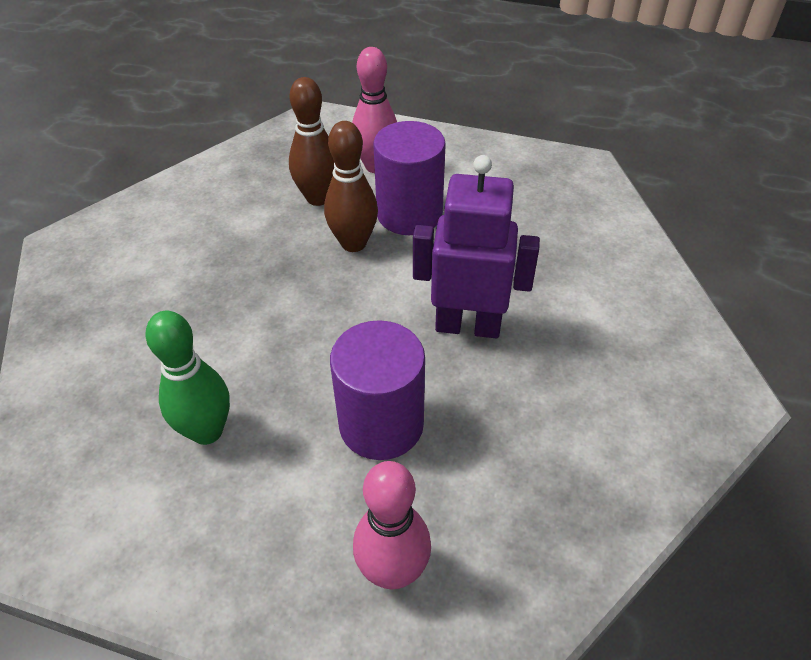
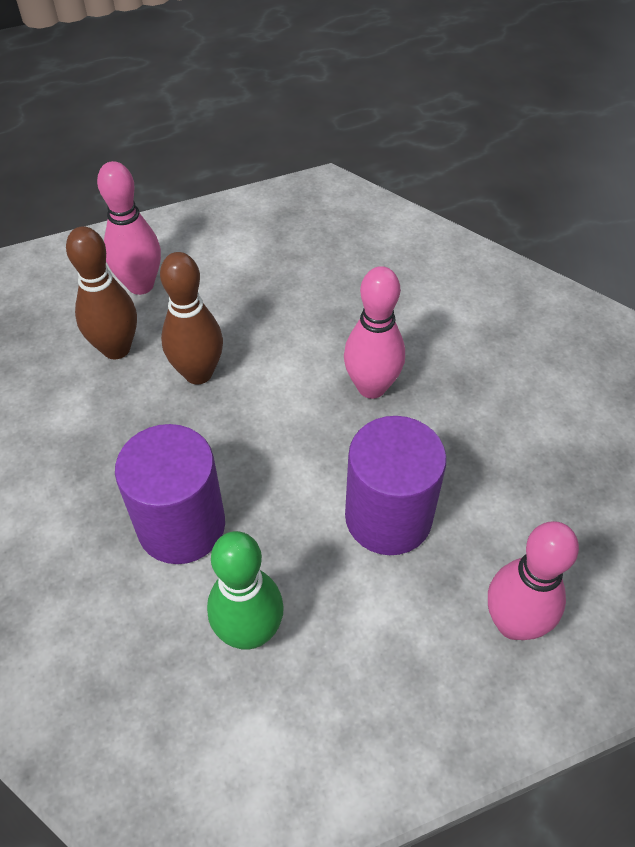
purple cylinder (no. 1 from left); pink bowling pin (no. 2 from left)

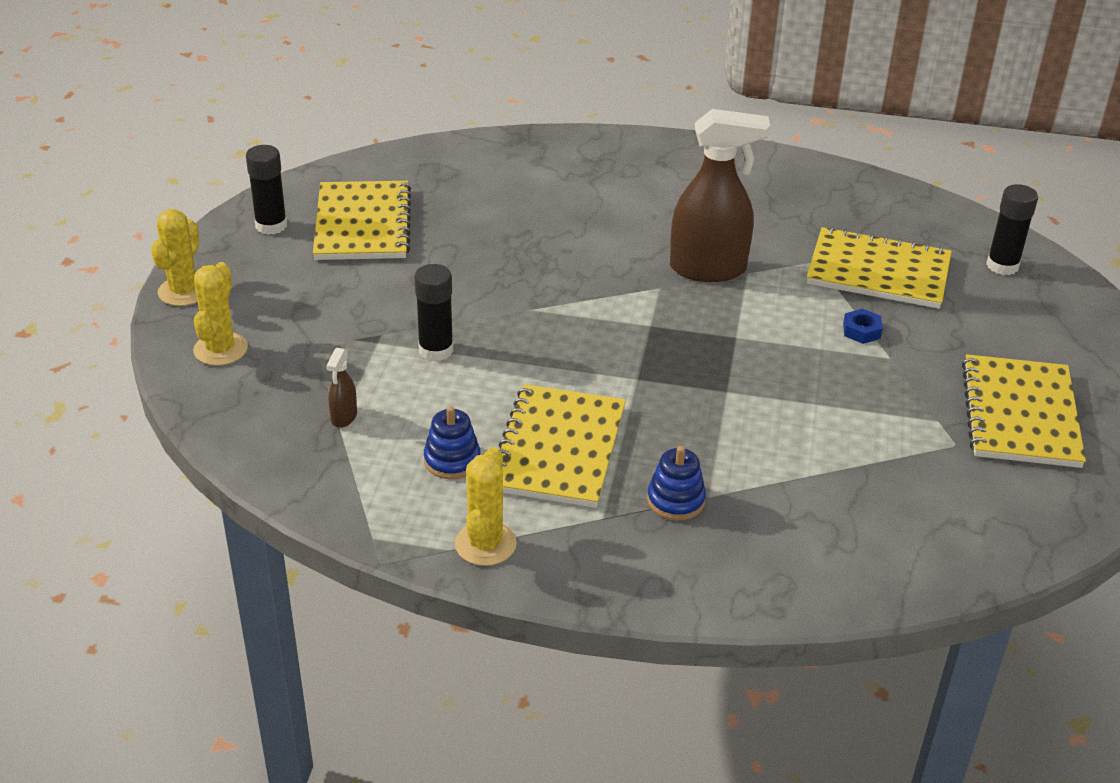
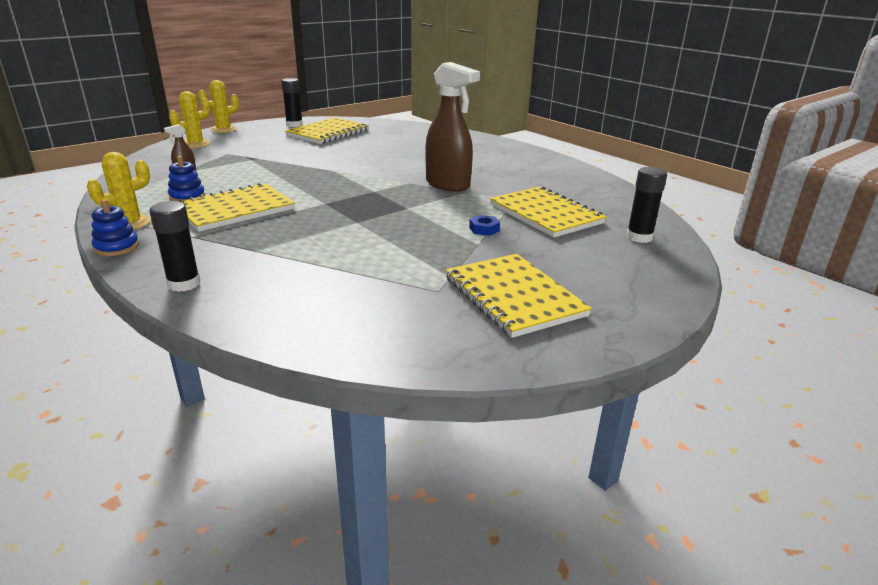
black glue stick (no. 1 from left); blue stacking toy (no. 1 from left); yellow notebook (no. 3 from left)

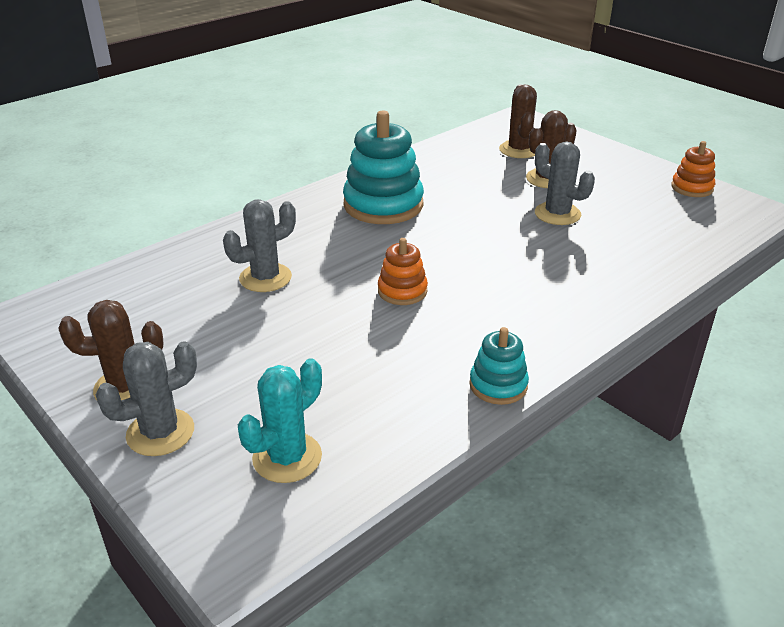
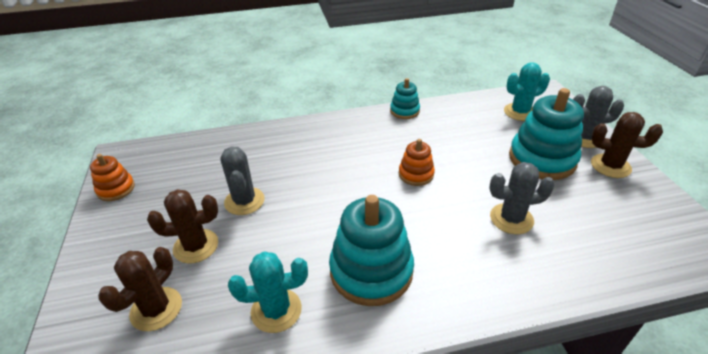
turquoise cactus (no. 1 from left); turquoise stacking toy (no. 3 from left)

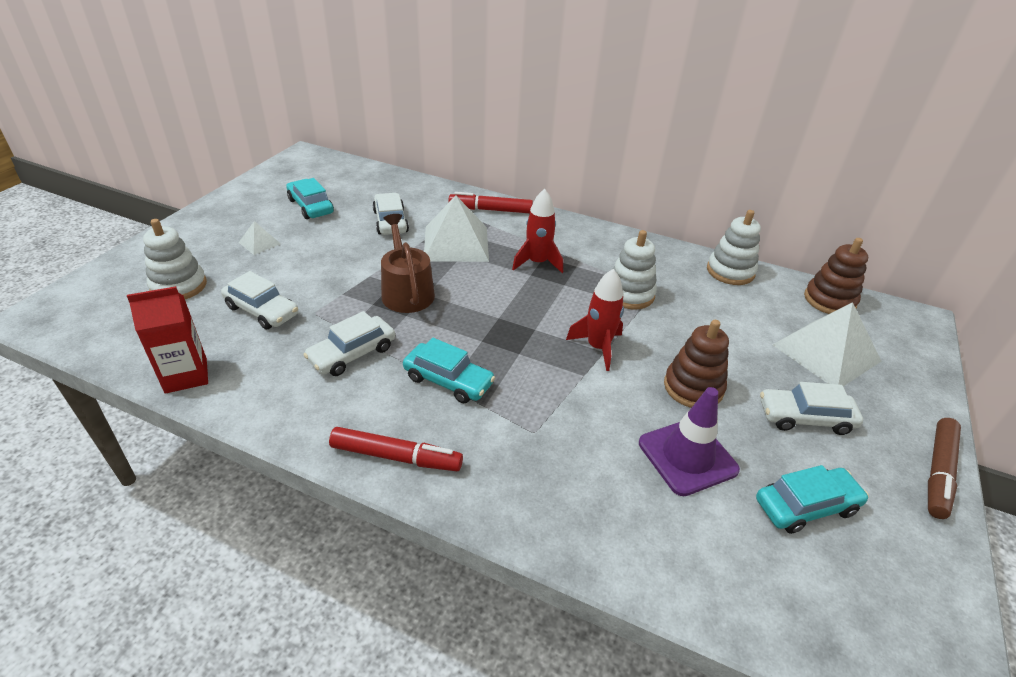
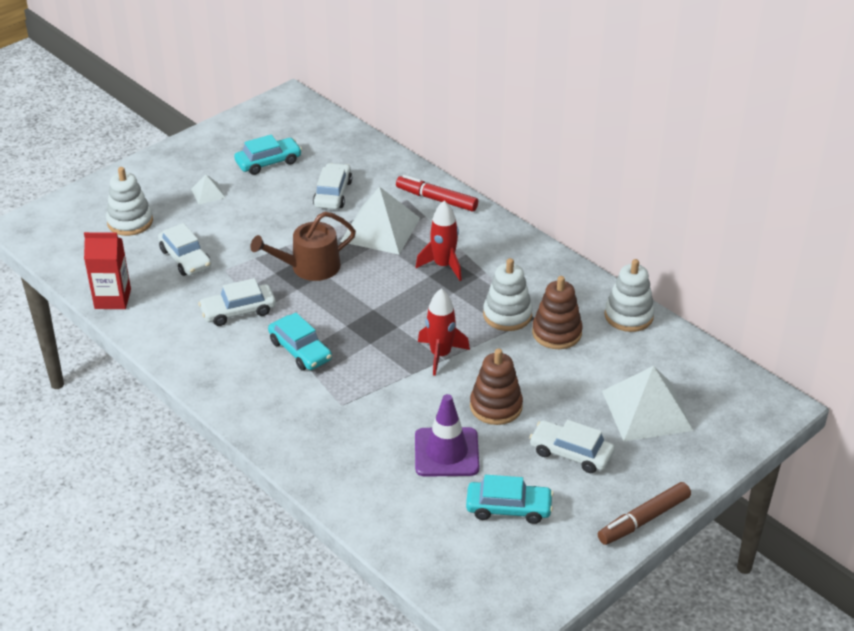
turquoise car (no. 1 from left); red marker (no. 1 from left in the first image); brown watering can; brown stacking toy (no. 2 from left)

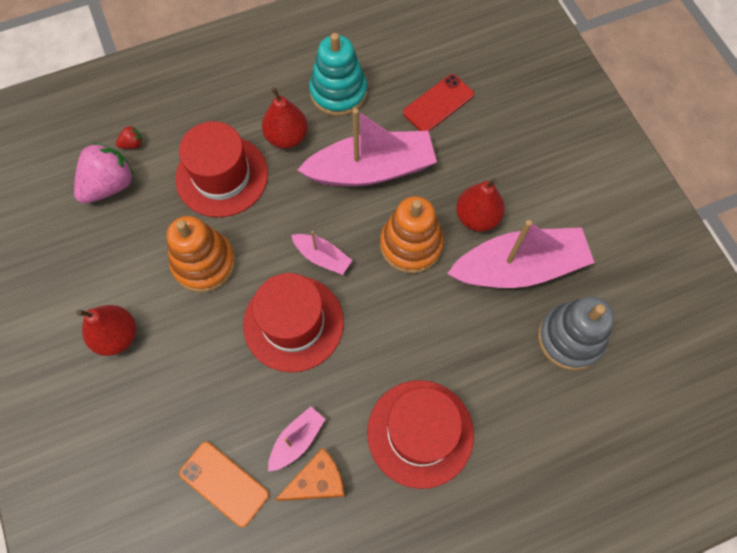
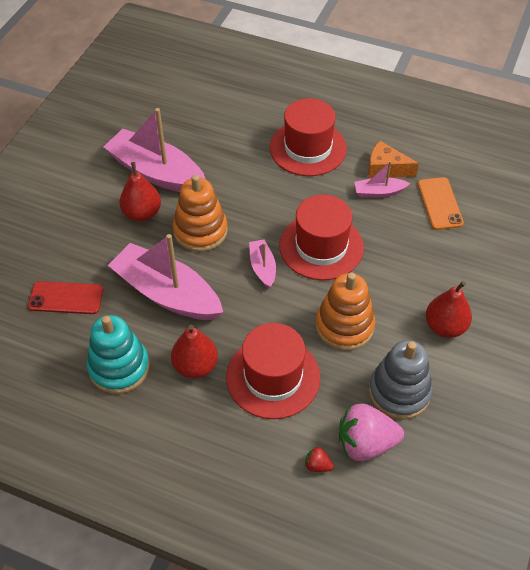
grey stacking toy

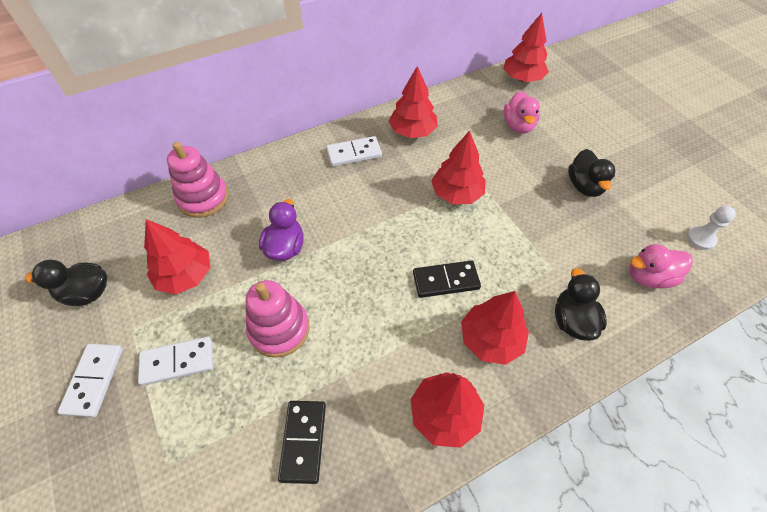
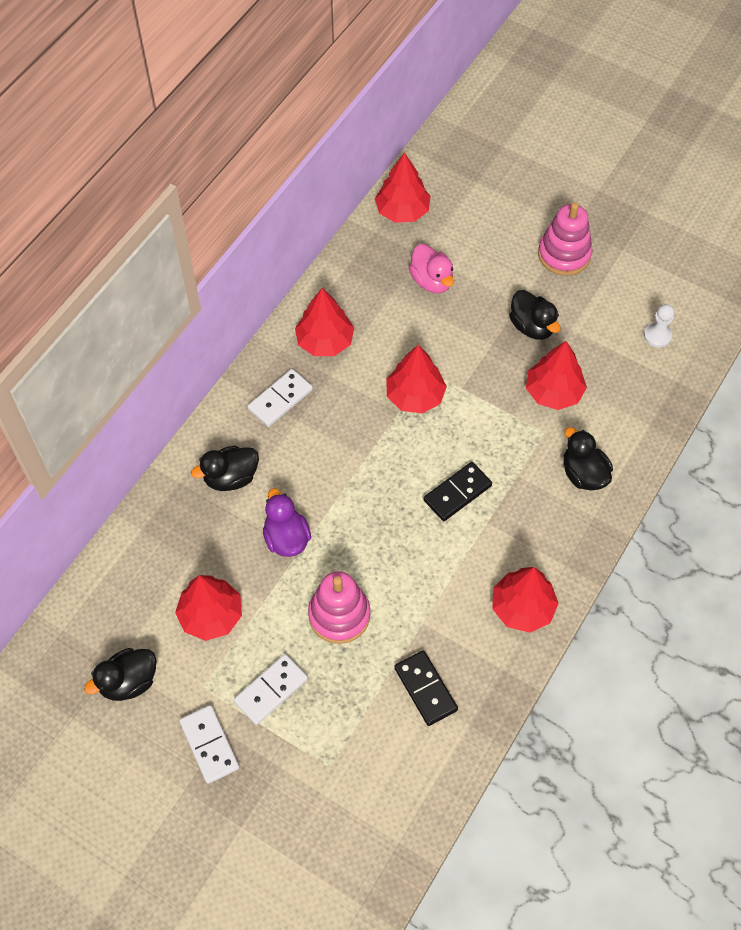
pink stacking toy (no. 2 from left); red tree (no. 6 from left); pink duck (no. 2 from left in the first image); black duck (no. 2 from left)

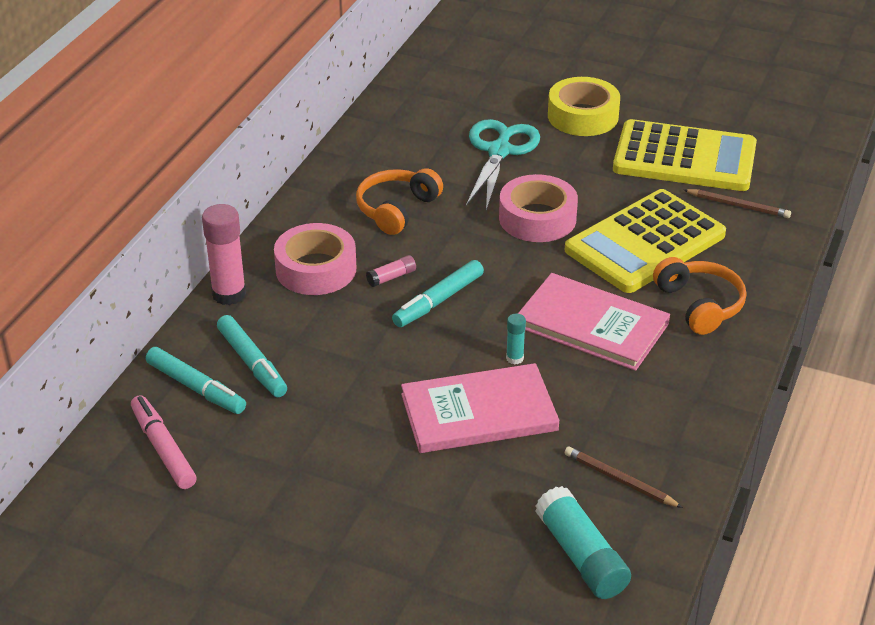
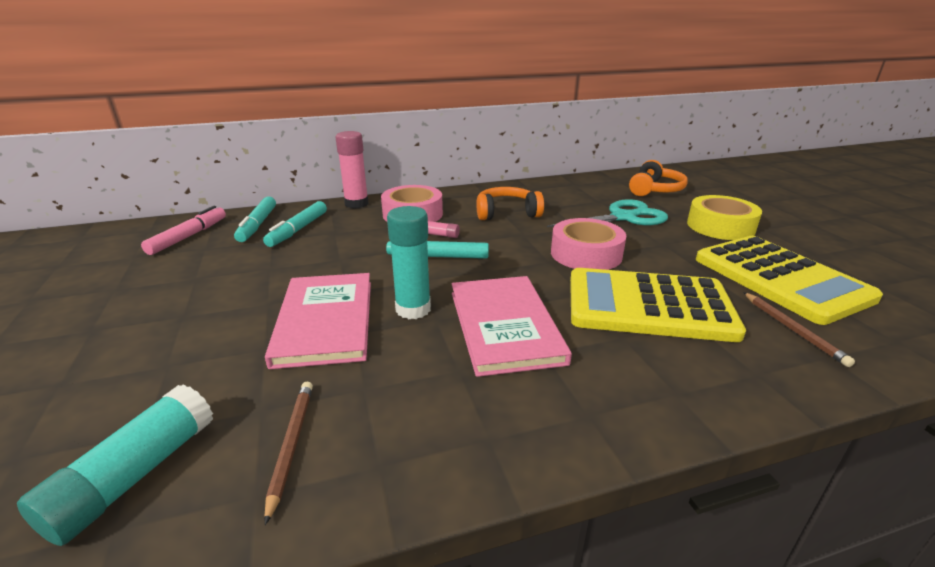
pink book (no. 1 from left); turquoise glue stick (no. 2 from left); orange headphones (no. 2 from left)

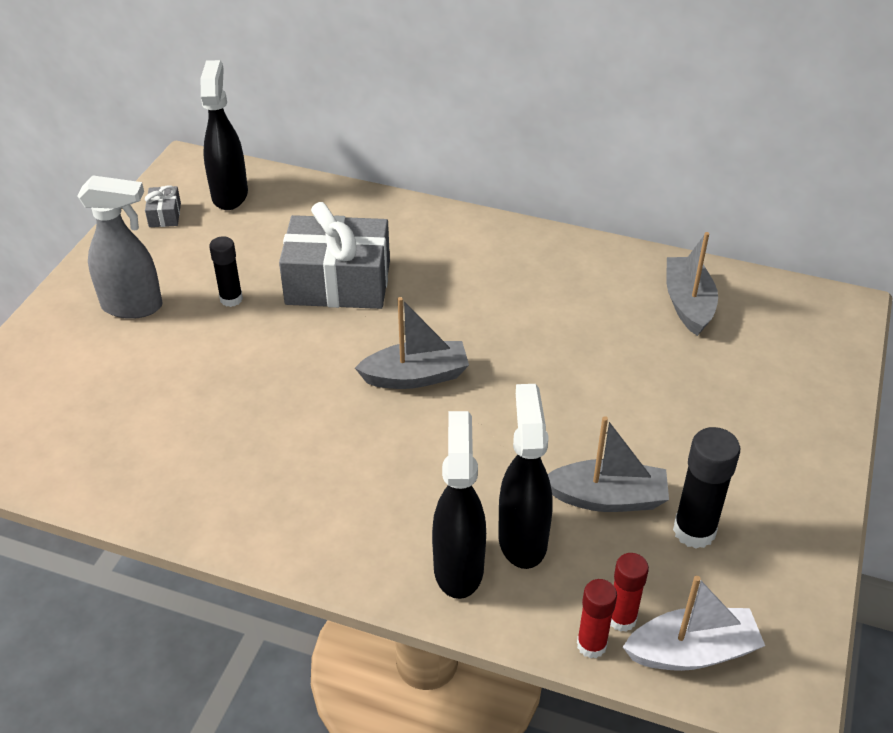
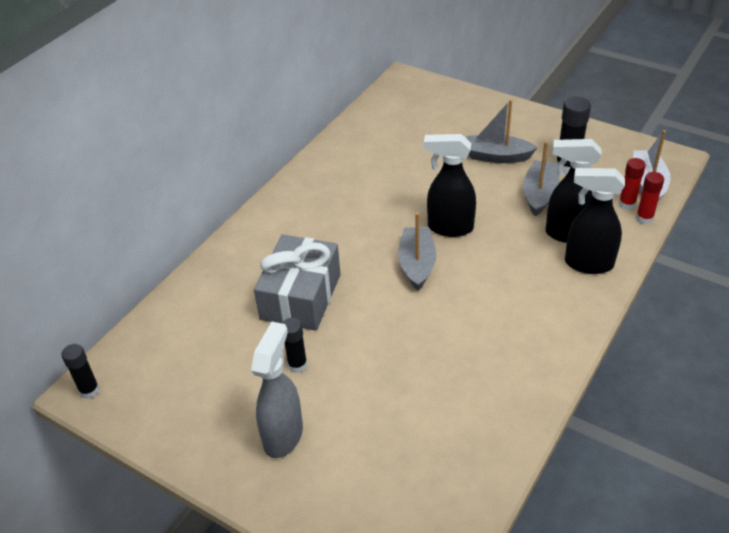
grey gift (no. 1 from left in the first image); black spray bottle (no. 1 from left); grey boat (no. 2 from left); black glue stick (no. 1 from left)

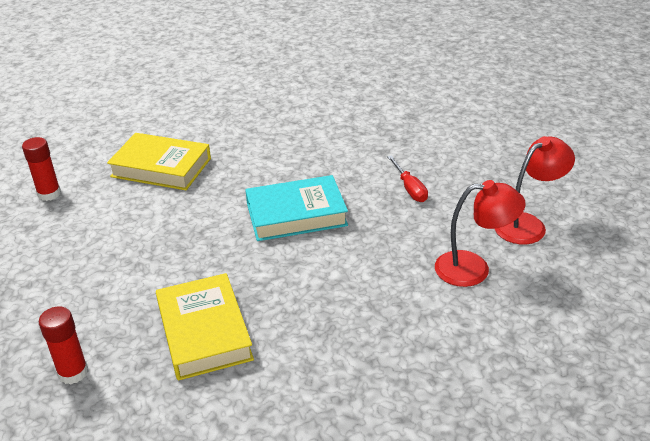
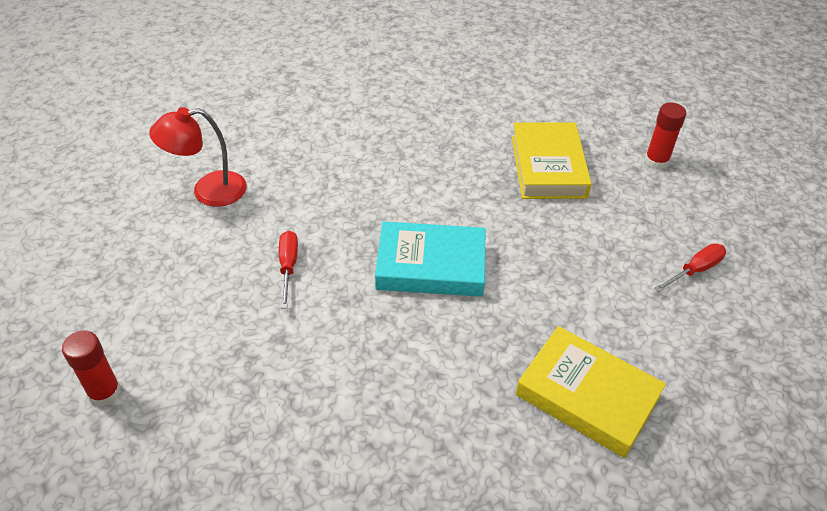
red glue stick (no. 1 from left); red lamp (no. 1 from left in the first image); red screwdriver (no. 2 from left)

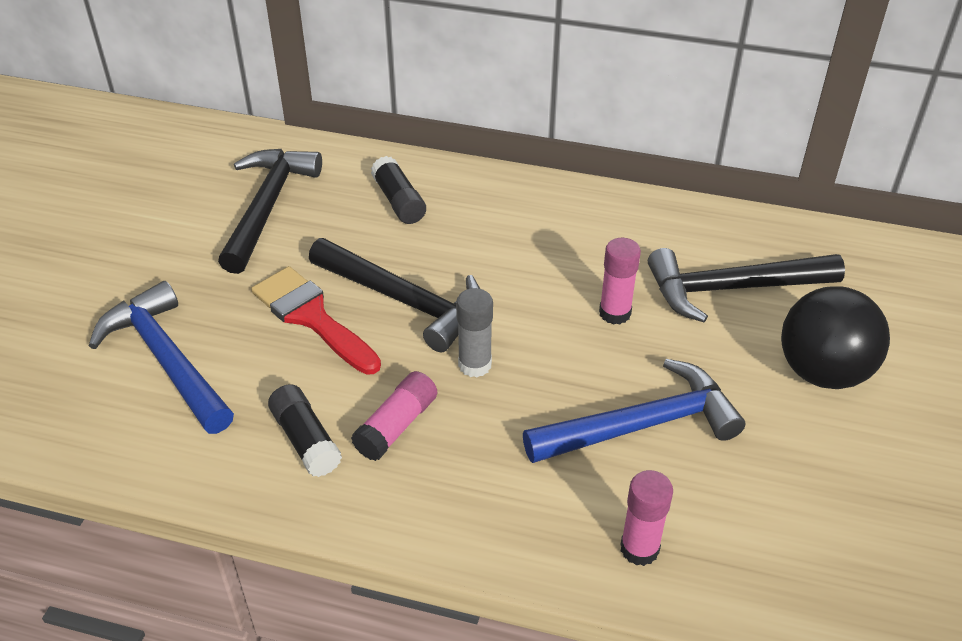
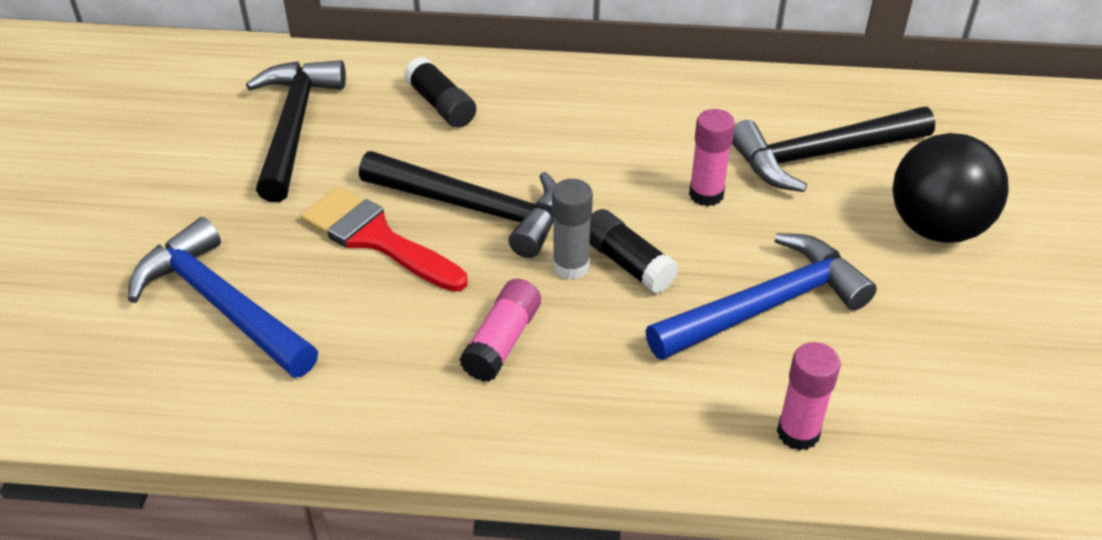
black glue stick (no. 2 from left)

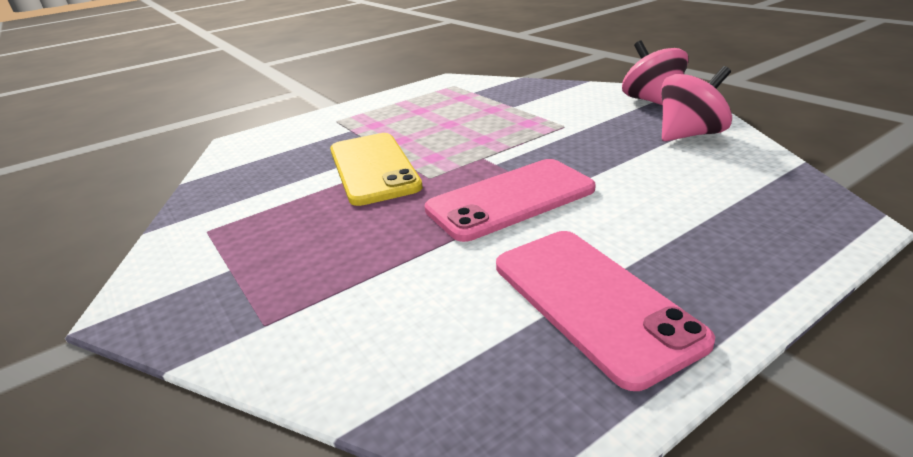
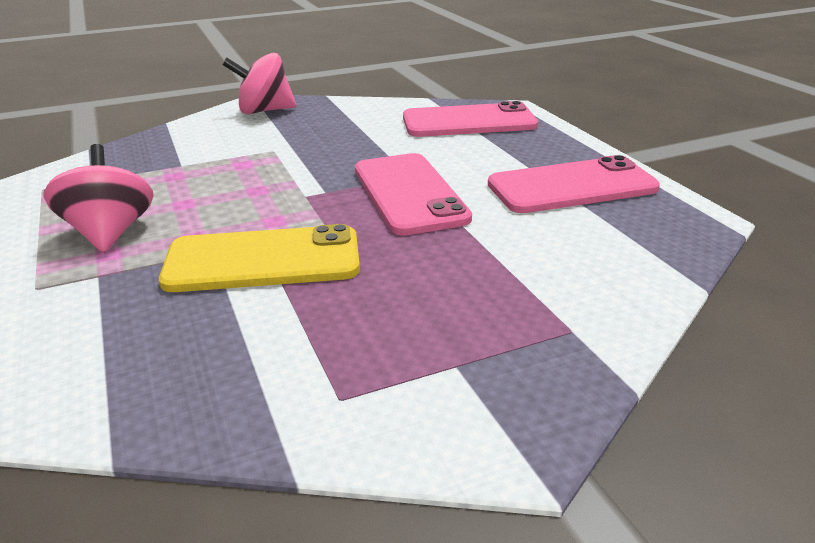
pink spinning top (no. 1 from left); pink phone (no. 2 from left)

